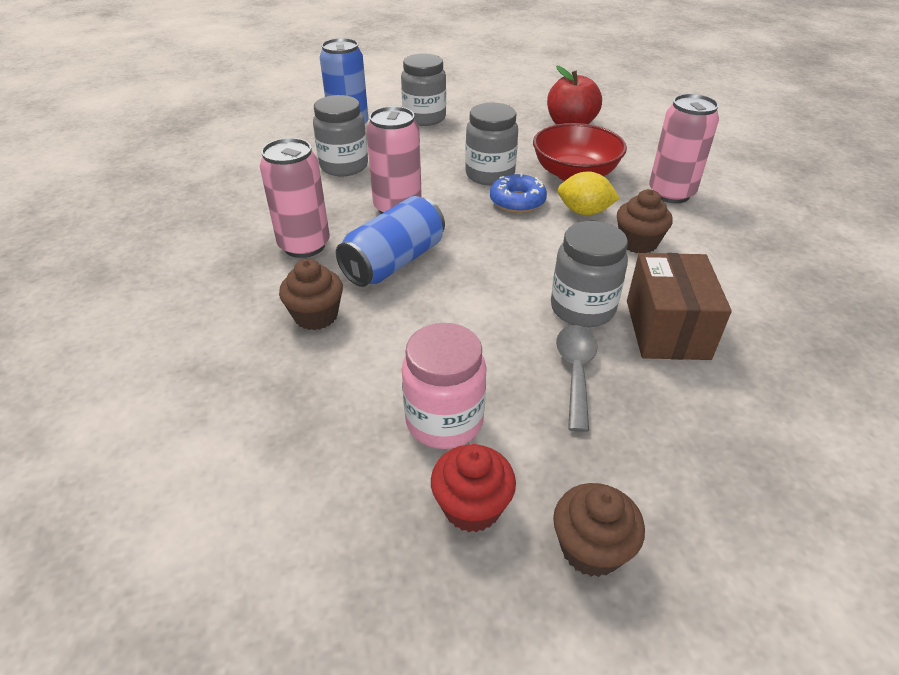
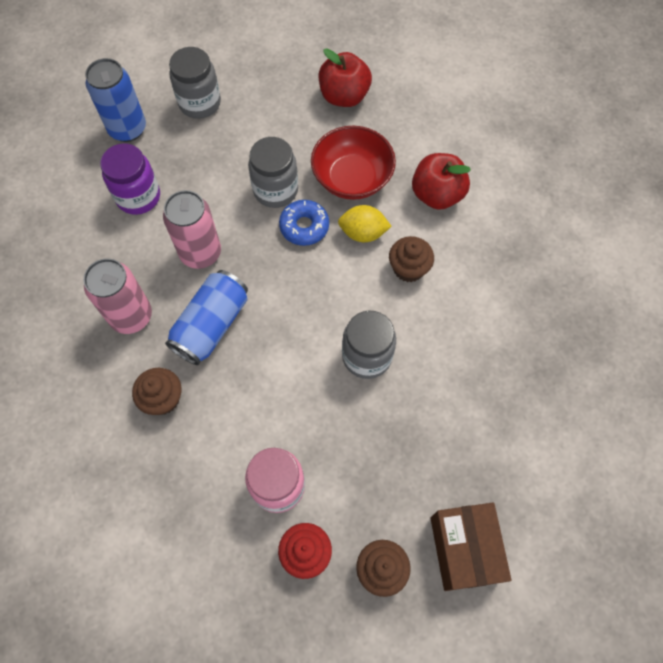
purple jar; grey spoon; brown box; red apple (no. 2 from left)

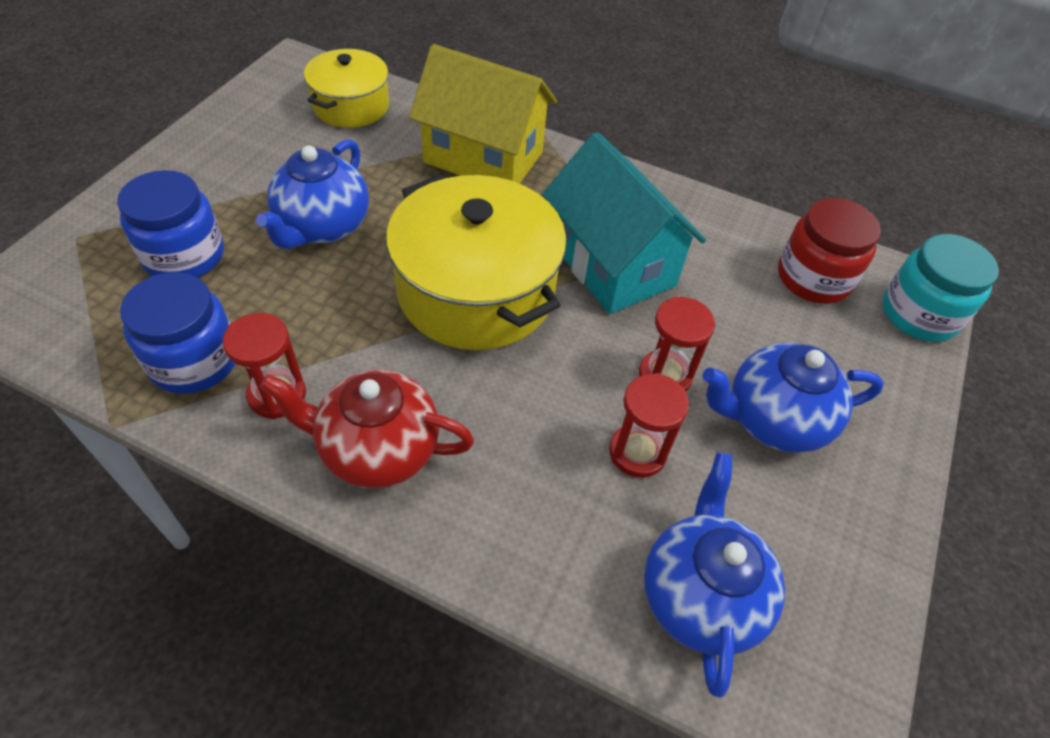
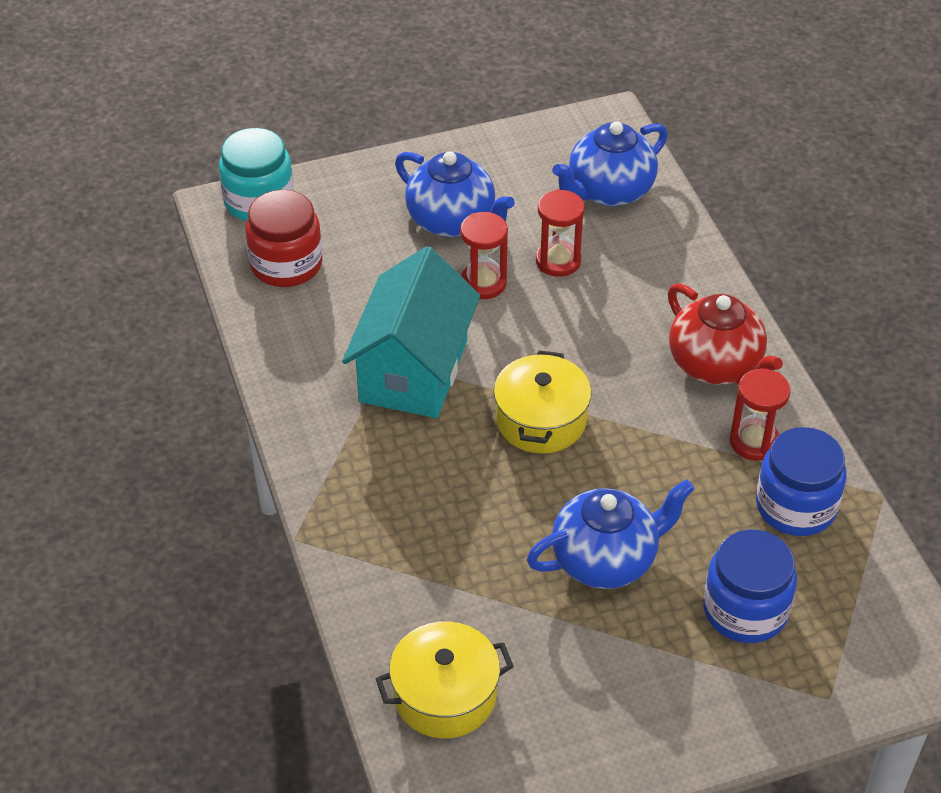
yellow pot (no. 2 from left); yellow house

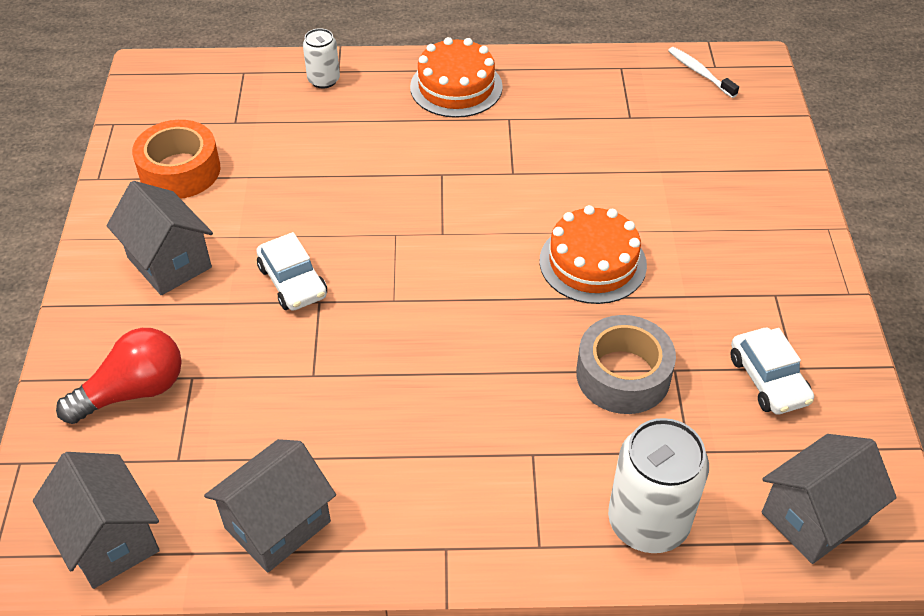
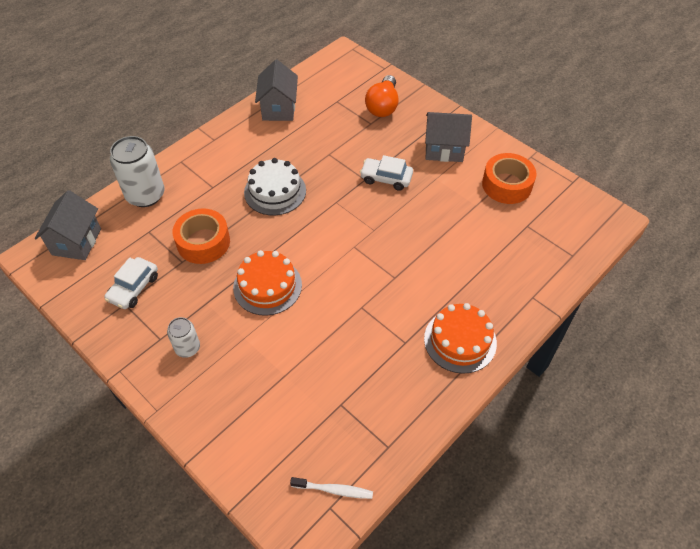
grey house (no. 1 from left in the first image); orange light bulb; white can (no. 2 from left); orange tape (no. 1 from left); white car (no. 1 from left); white cake

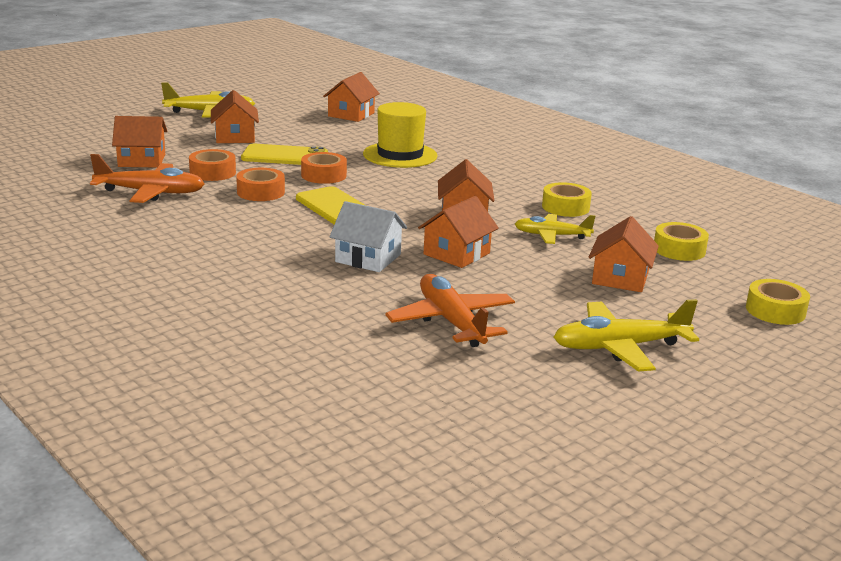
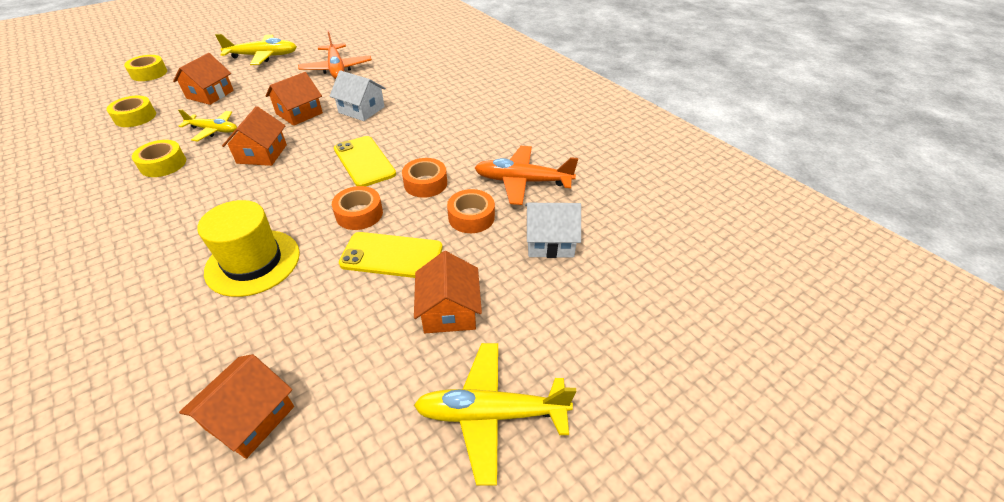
white house (no. 2 from left)

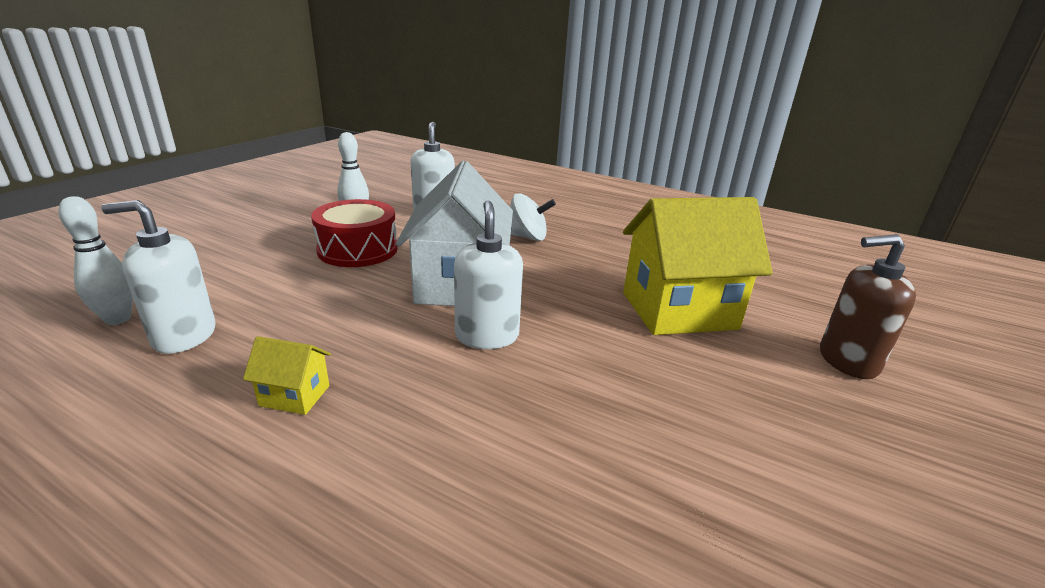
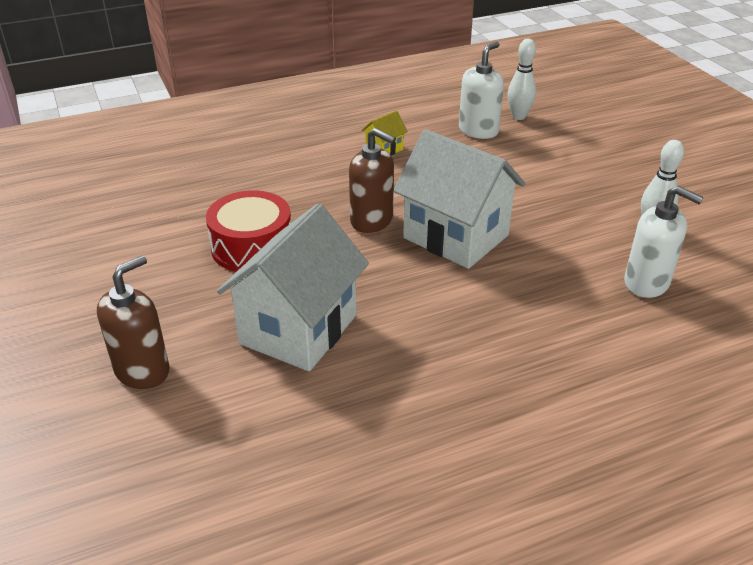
red drum; brown soap dispenser (no. 2 from left); white spinning top; white house (no. 1 from left)

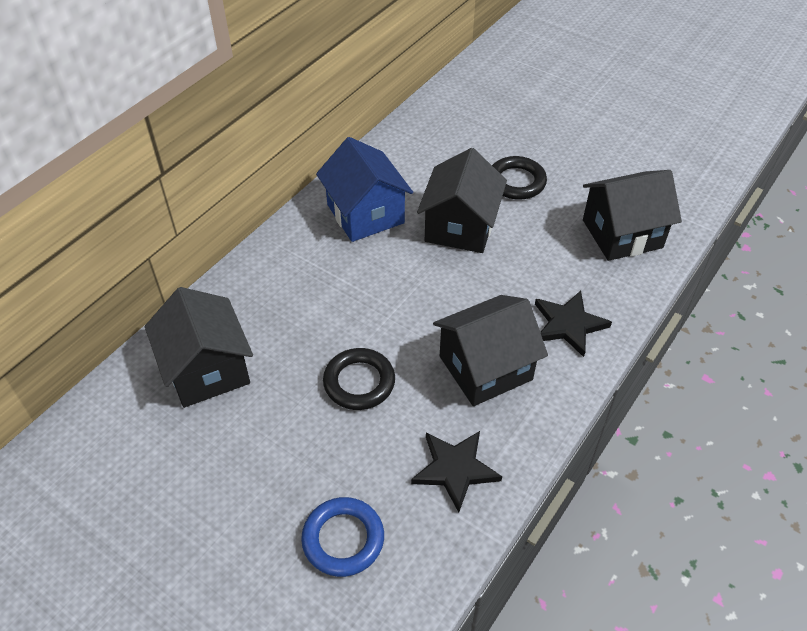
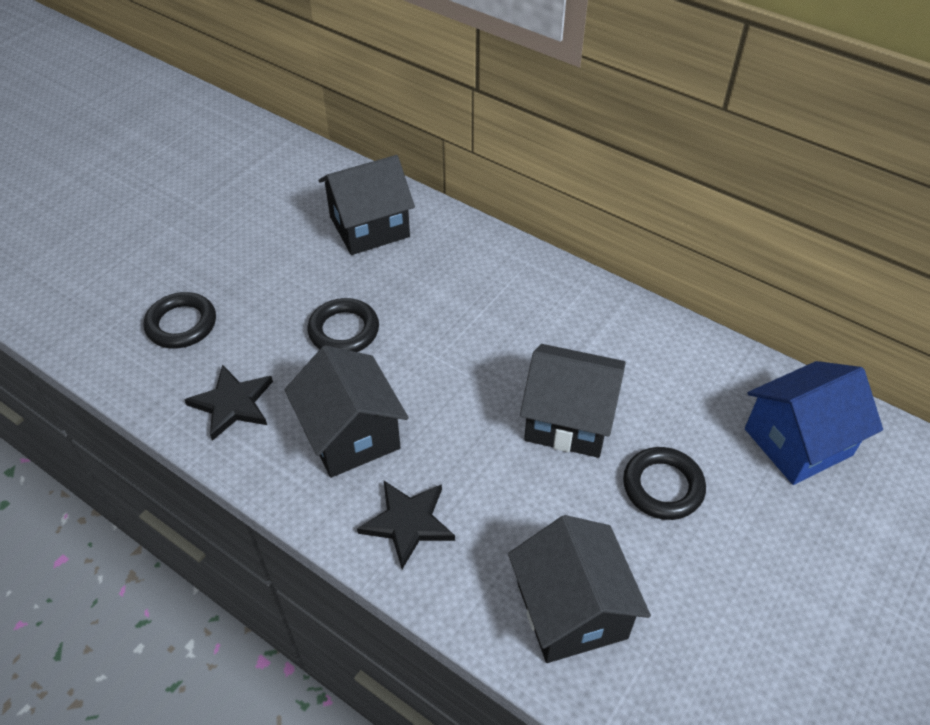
black ring (no. 1 from left); blue house

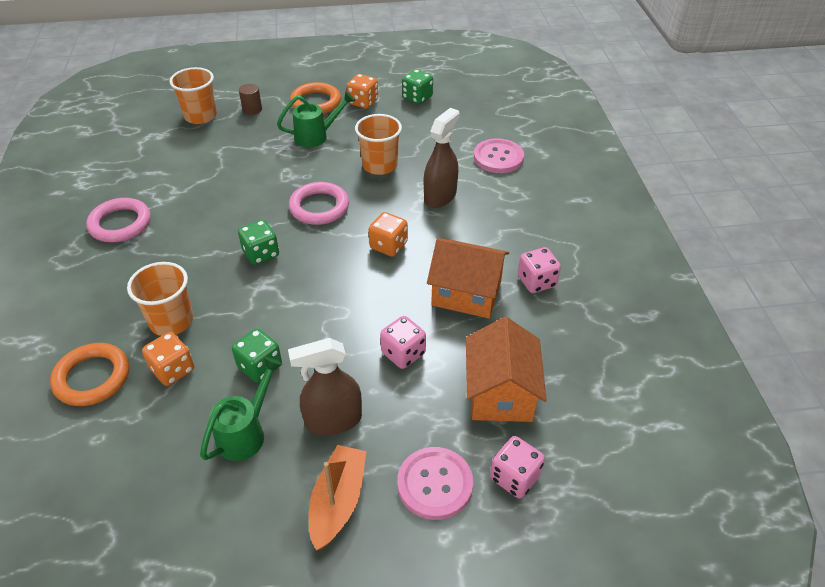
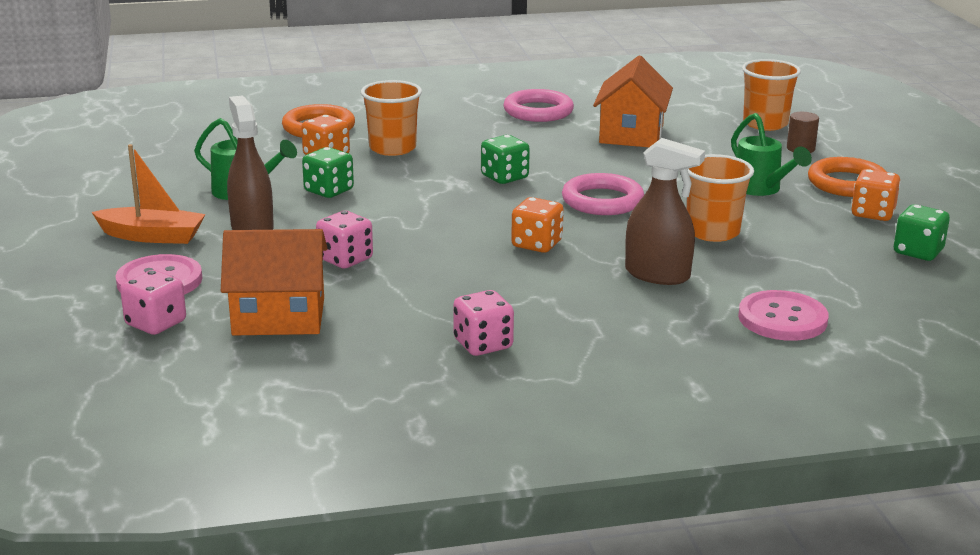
orange house (no. 2 from left)

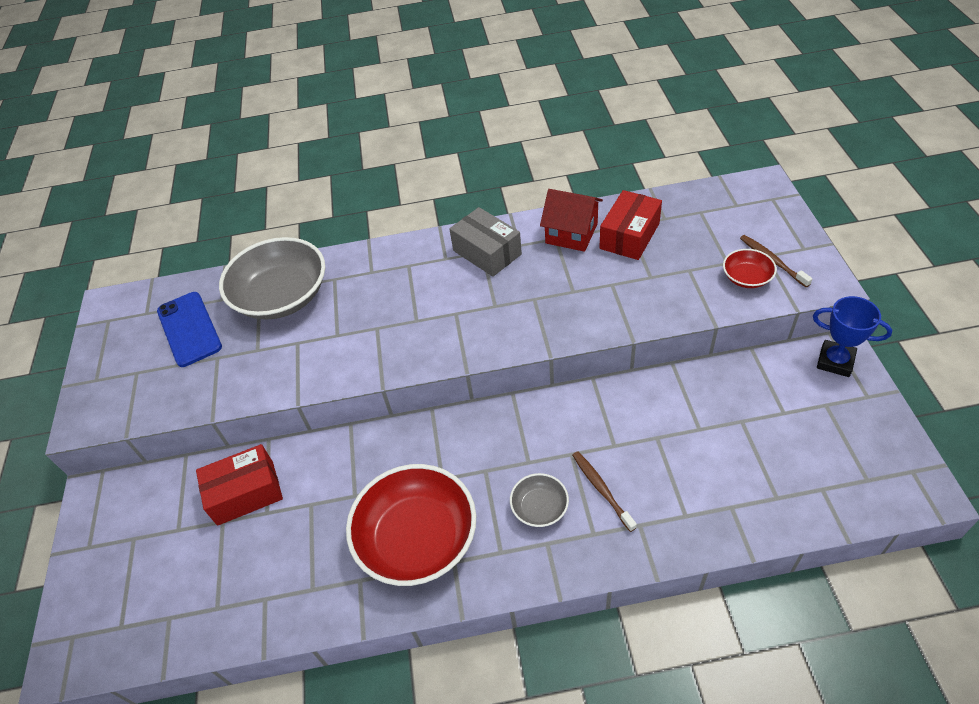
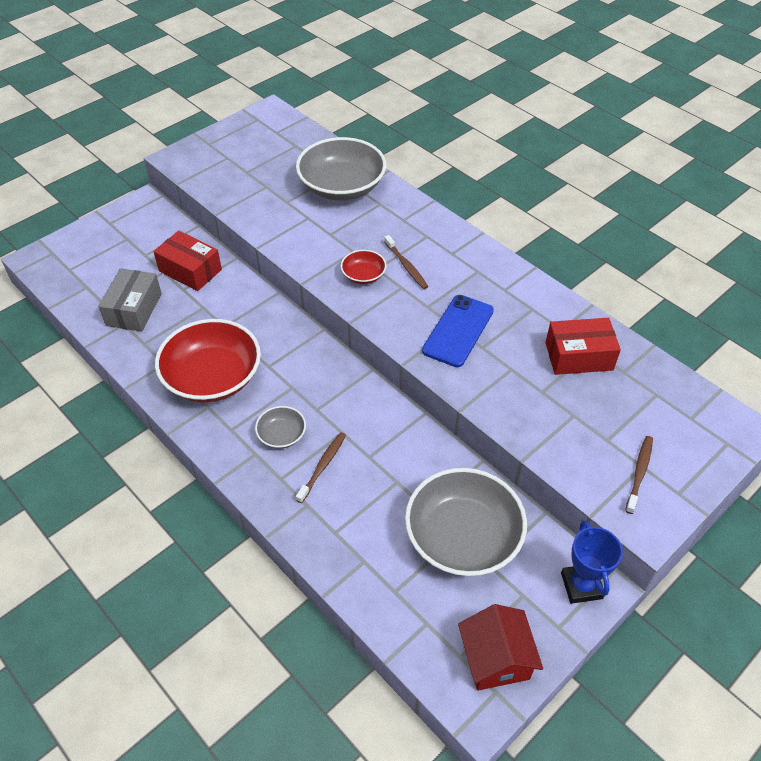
blue phone; grey box; red house; red bowl (no. 2 from left); brown toothbrush (no. 2 from left); grey bowl (no. 3 from left)

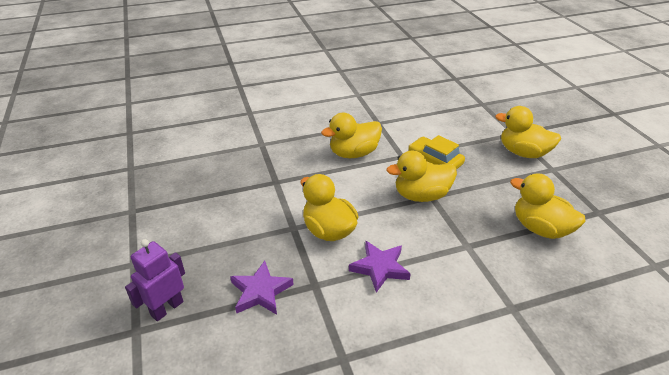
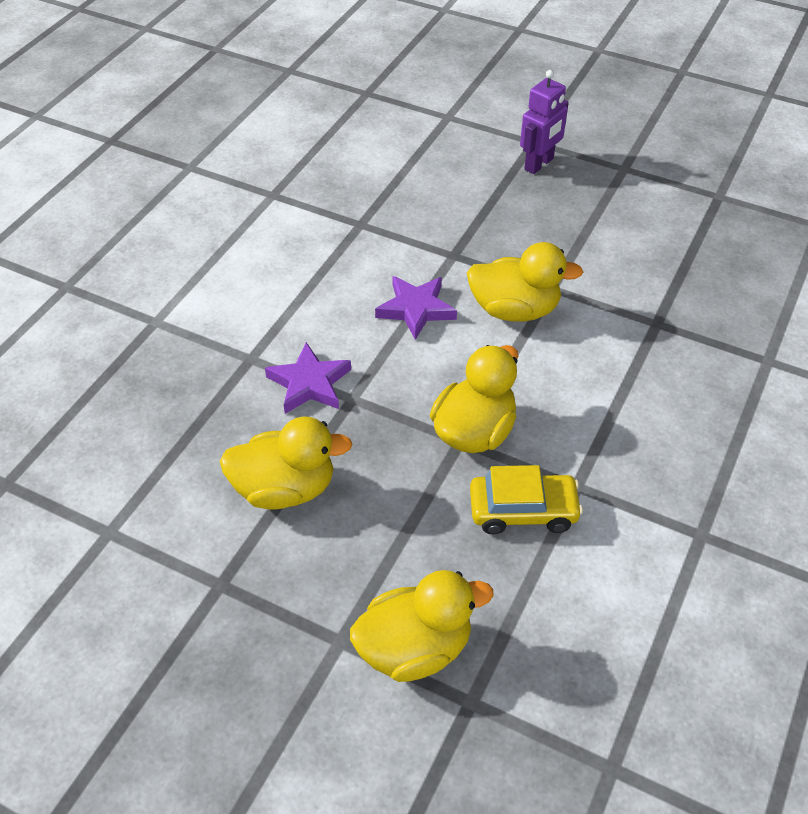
purple robot; purple star (no. 1 from left); yellow duck (no. 2 from left in the first image)

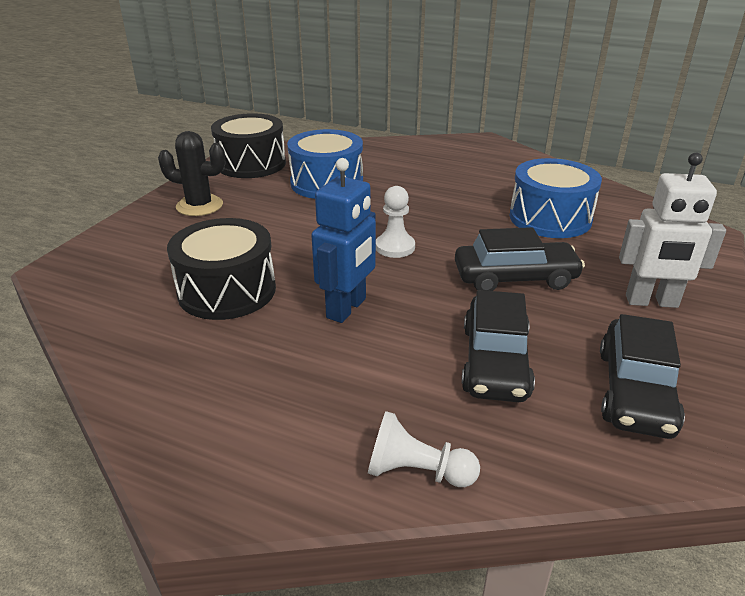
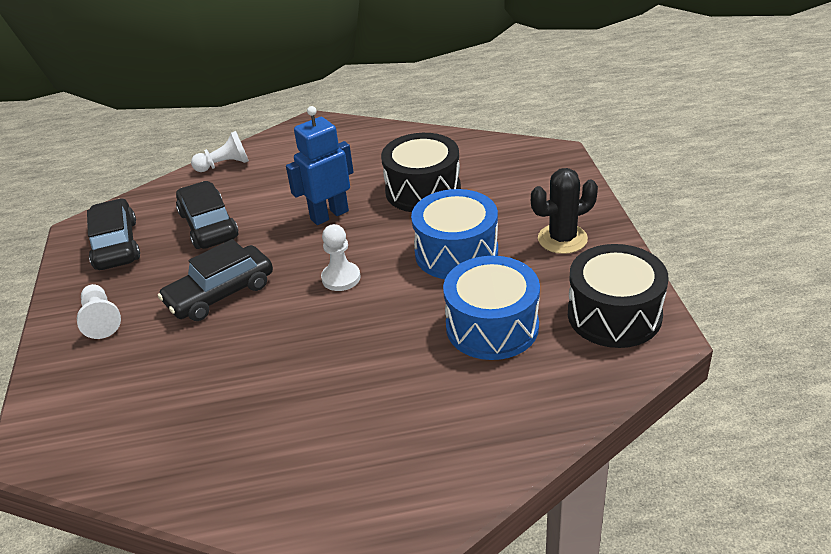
blue robot; blue drum (no. 1 from left); white pawn (no. 1 from left)

